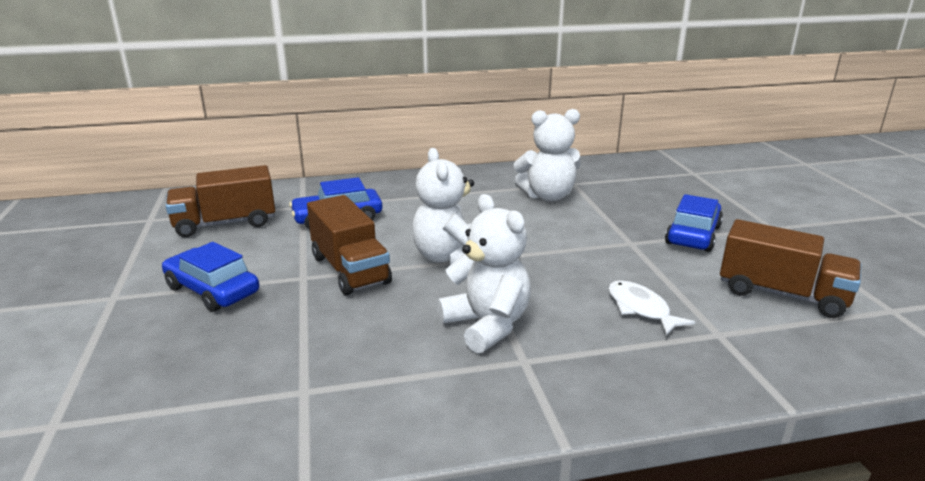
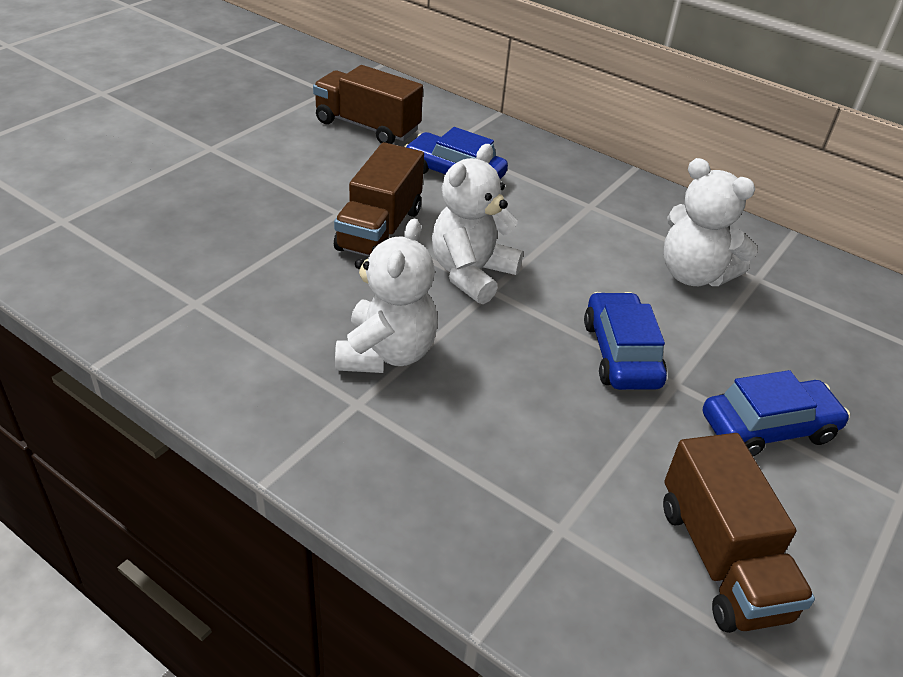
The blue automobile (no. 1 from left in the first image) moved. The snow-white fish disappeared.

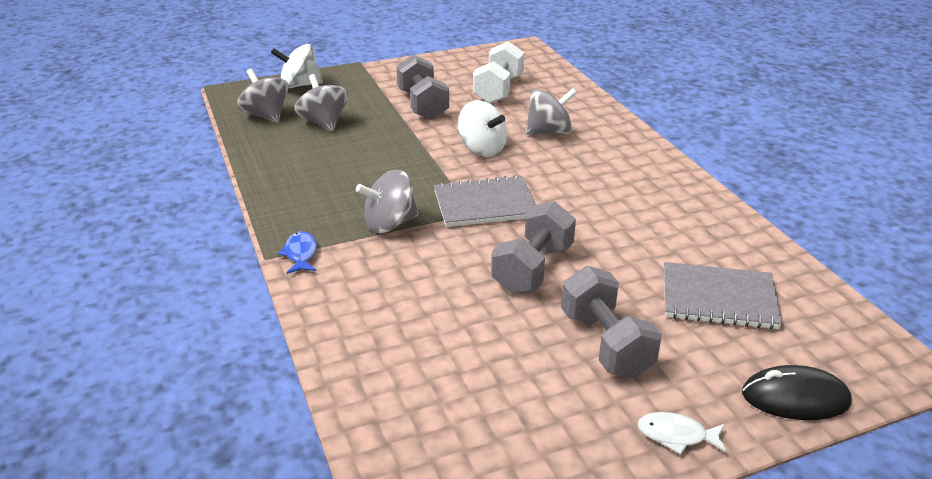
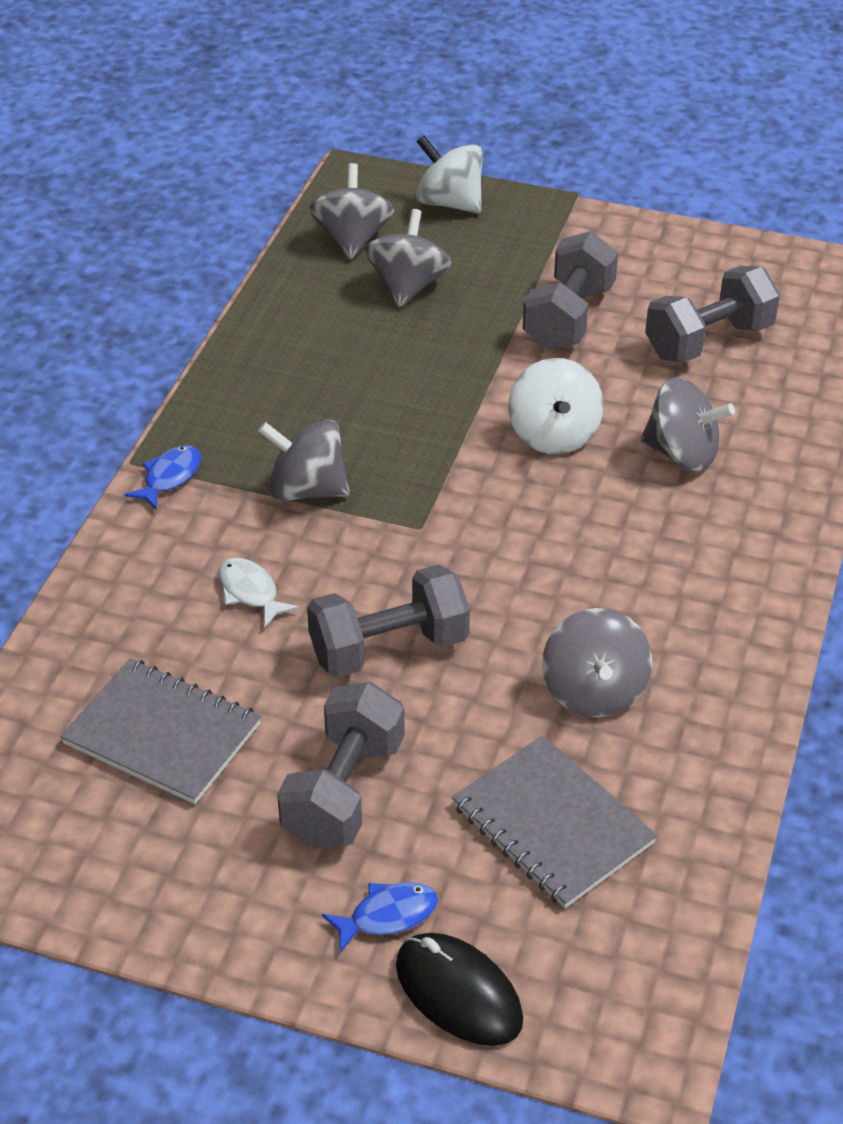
The snow-white free weight became the ash-grey free weight (no. 4 from left). The ash-grey notebook (no. 1 from left) moved. The snow-white fish moved. The ash-grey whirligig (no. 4 from left) appeared. The blue fish (no. 2 from left) appeared.

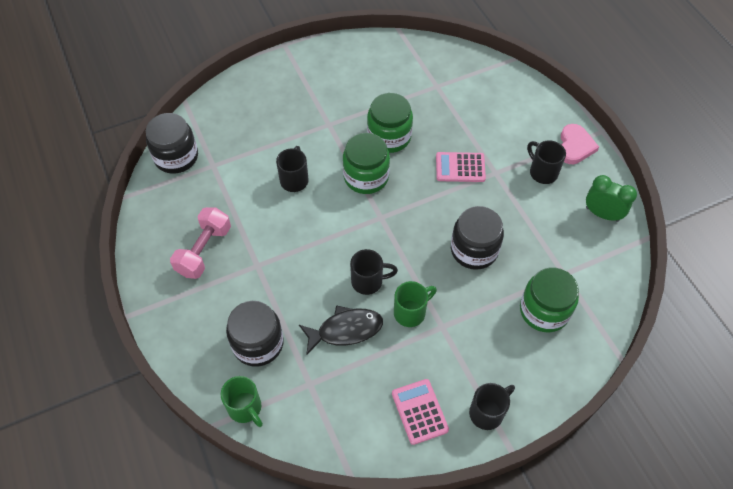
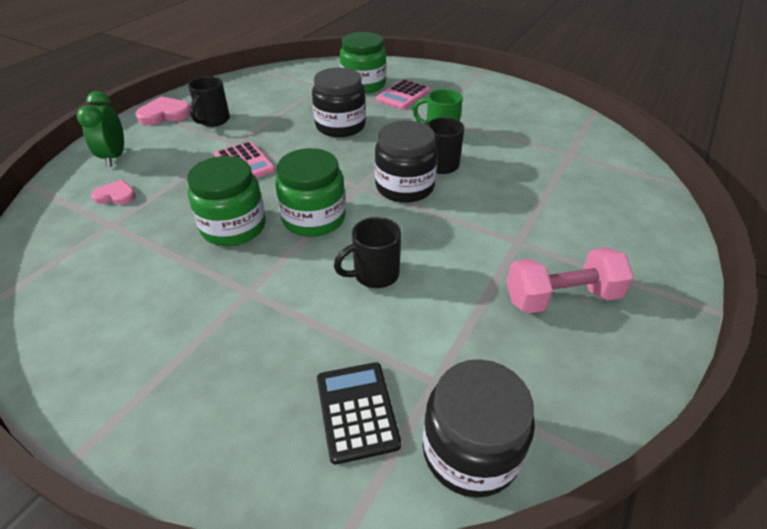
The emerald bedside clock moved. The ebony preserve jar (no. 2 from left) moved. The ebony fish disappeared. The emerald tea mug (no. 1 from left) disappeared. The rosy pocket calculator (no. 1 from left in the first image) moved. The ebony tea mug (no. 3 from left) disappeared. The rosy heart (no. 1 from left) appeared. The ebony pocket calculator appeared.

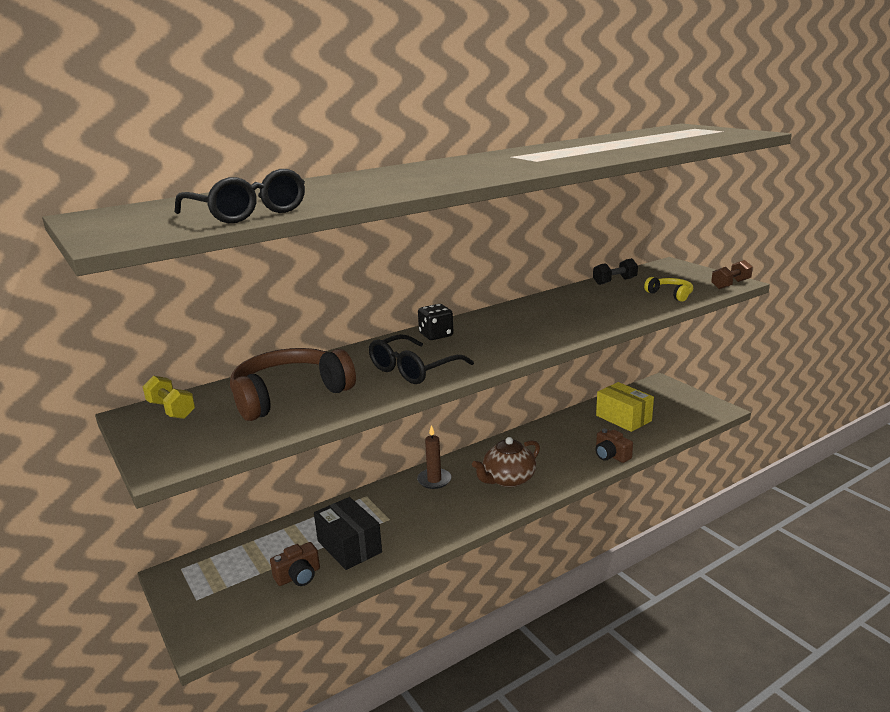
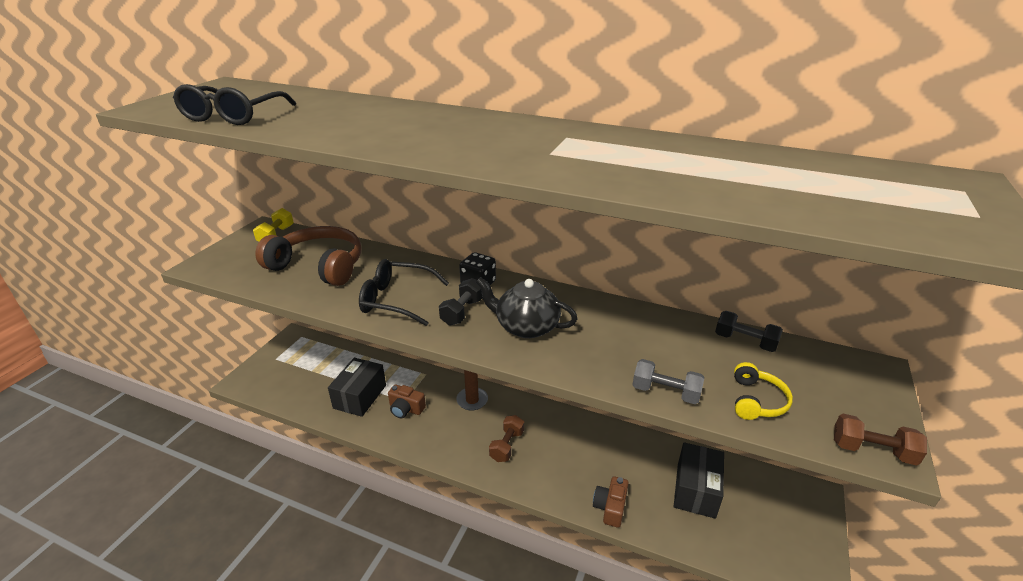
The bright yellow parcel became the ebony parcel (no. 2 from left). The dark brown china teapot was replaced by the dark brown free weight (no. 1 from left). The dark brown compact camera (no. 1 from left) moved. The ebony china teapot appeared. The ebony free weight (no. 1 from left) appeared. The ash-grey free weight appeared.

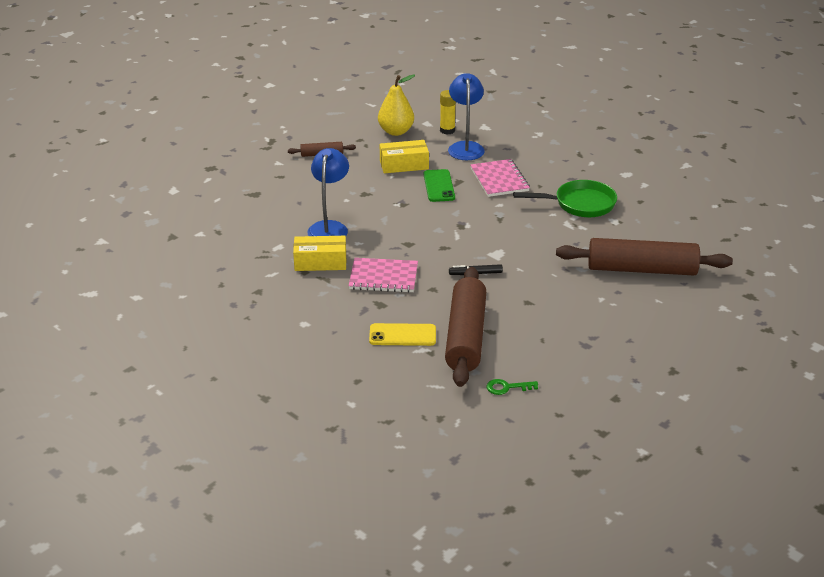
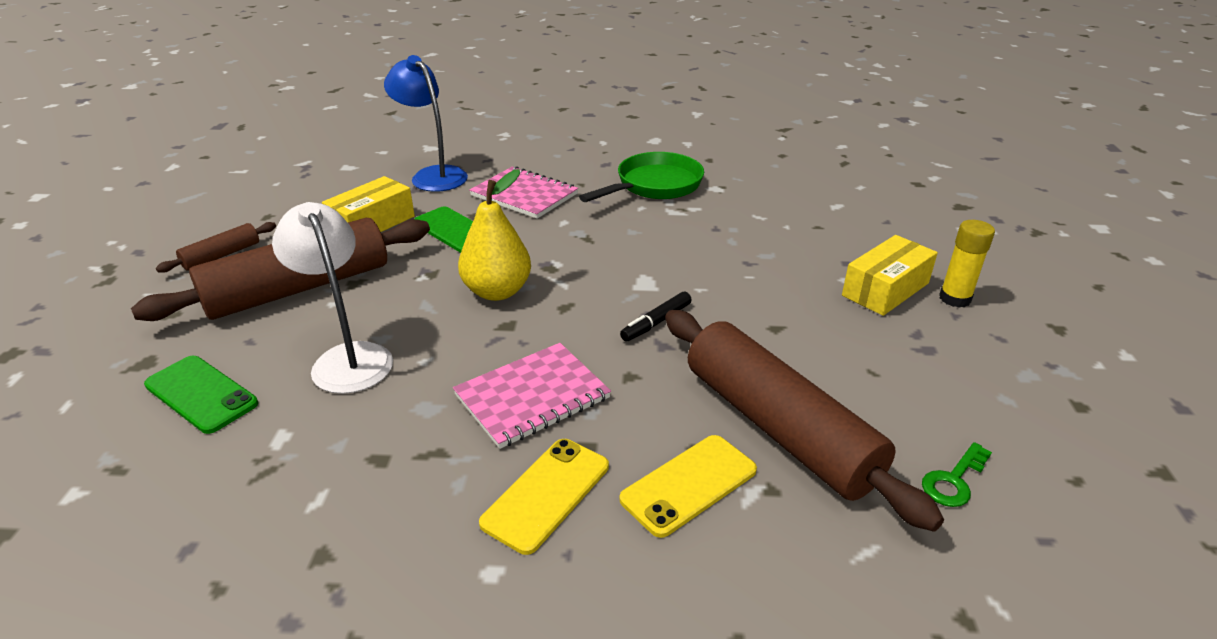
The bright yellow pear fruit moved. The bright yellow stick of glue moved. The blue desk lamp (no. 1 from left) became the snow-white desk lamp. The bright yellow parcel (no. 1 from left in the first image) moved. The dark brown dough roller (no. 3 from left in the first image) moved. The emerald phone (no. 1 from left) appeared. The bright yellow phone (no. 1 from left) appeared.

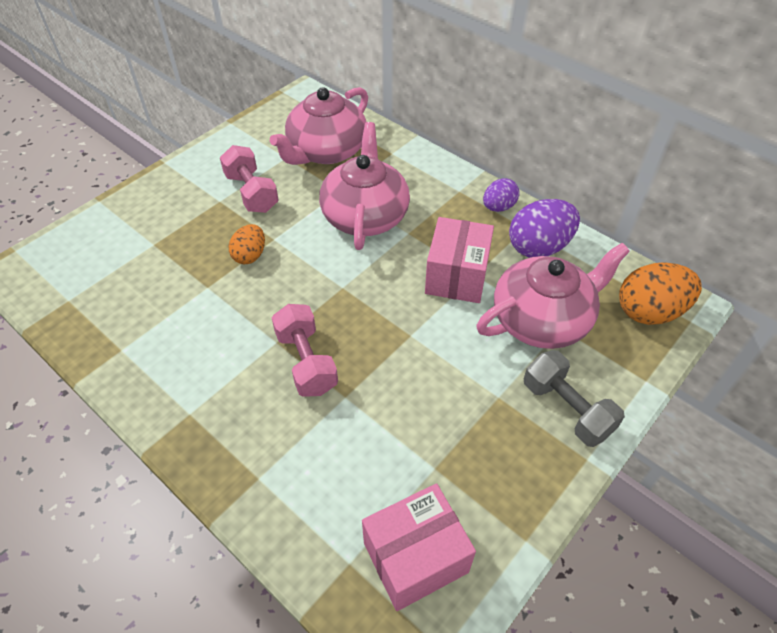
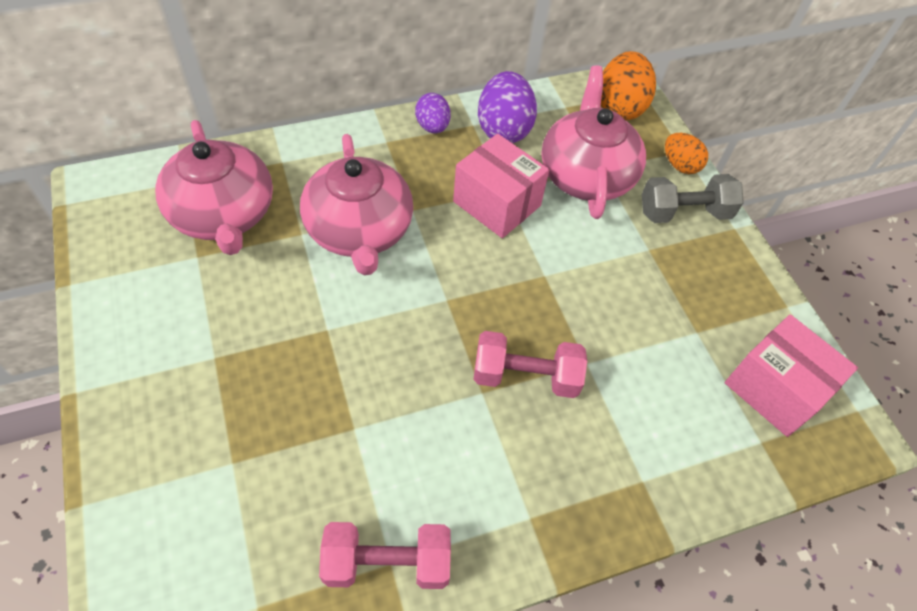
The rosy china teapot (no. 2 from left) turned 135 degrees counterclockwise. The rosy free weight (no. 1 from left) moved. The bright orange egg shape (no. 1 from left in the first image) moved. The rosy parcel (no. 1 from left in the first image) turned 45 degrees counterclockwise.

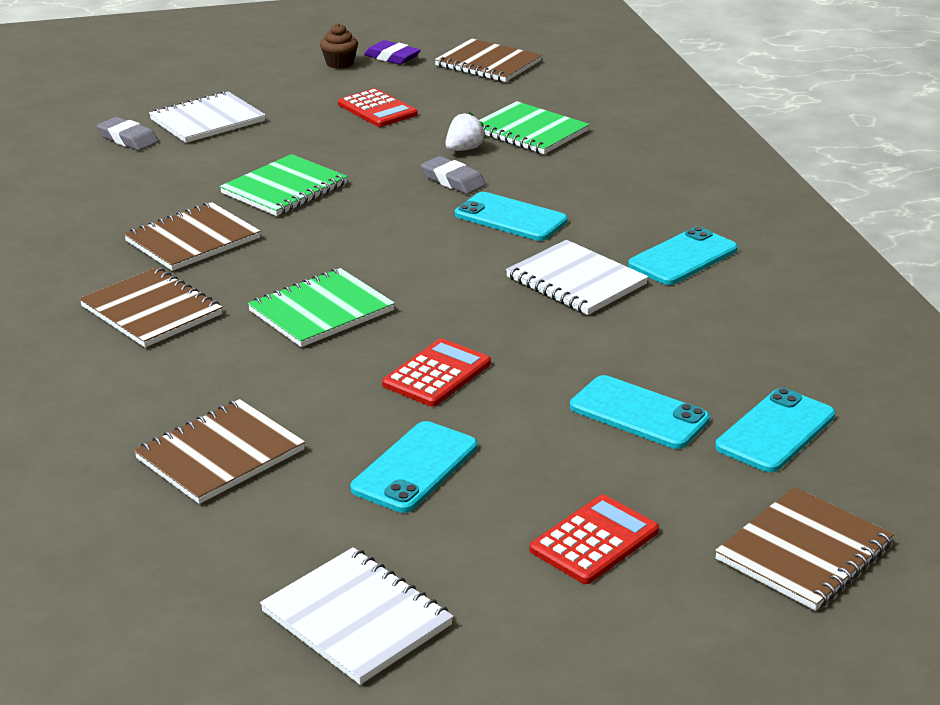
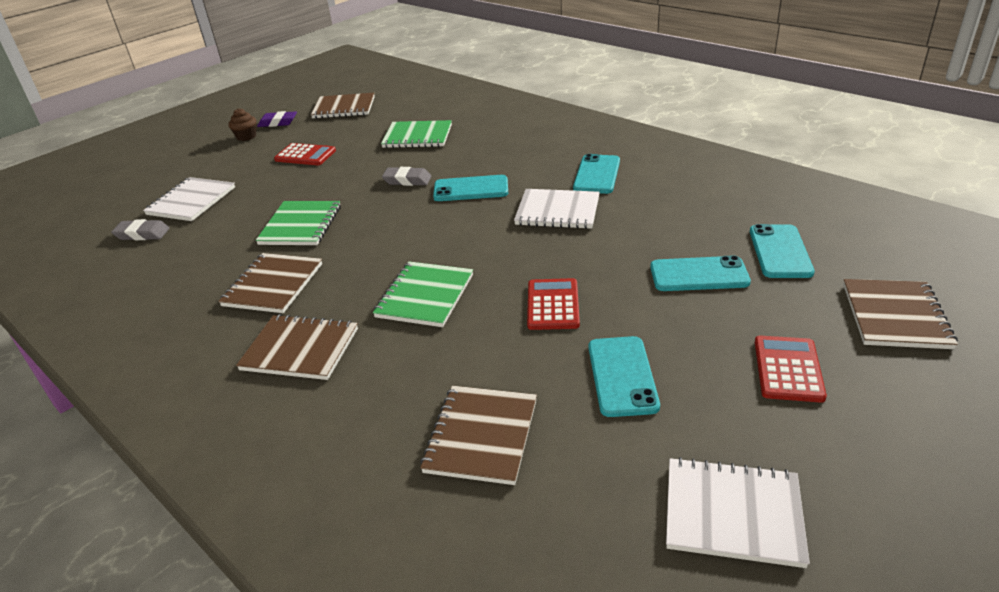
The snow-white strawberry disappeared.

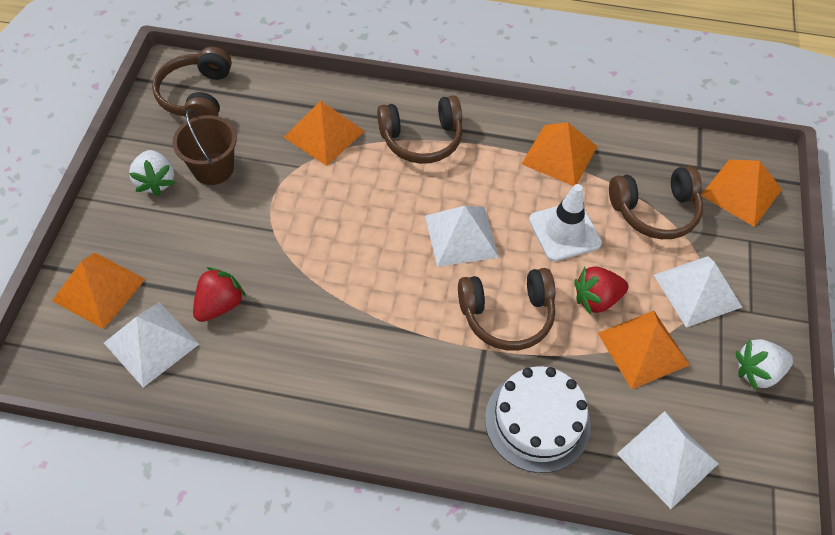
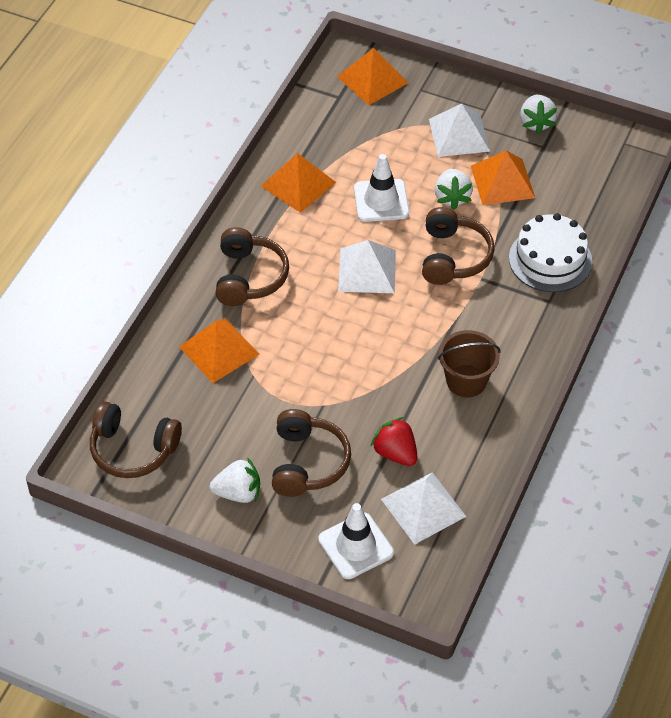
The dark brown sand bucket moved. The dark brown headphones (no. 4 from left in the first image) moved. The bright orange pyramid (no. 1 from left) was replaced by the snow-white traffic cone (no. 1 from left). The scarlet strawberry (no. 2 from left) became the snow-white strawberry (no. 2 from left). The snow-white pyramid (no. 3 from left) disappeared.

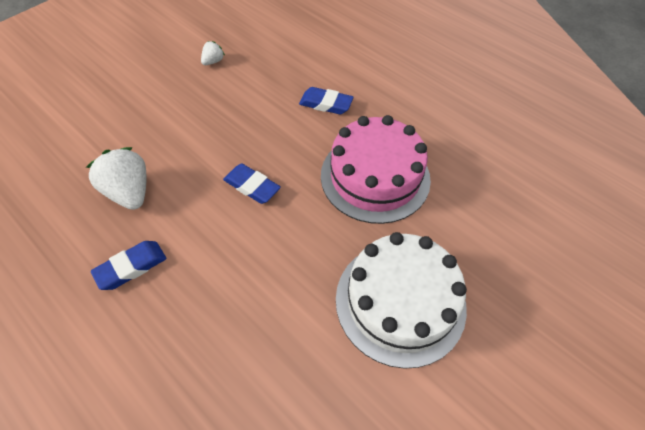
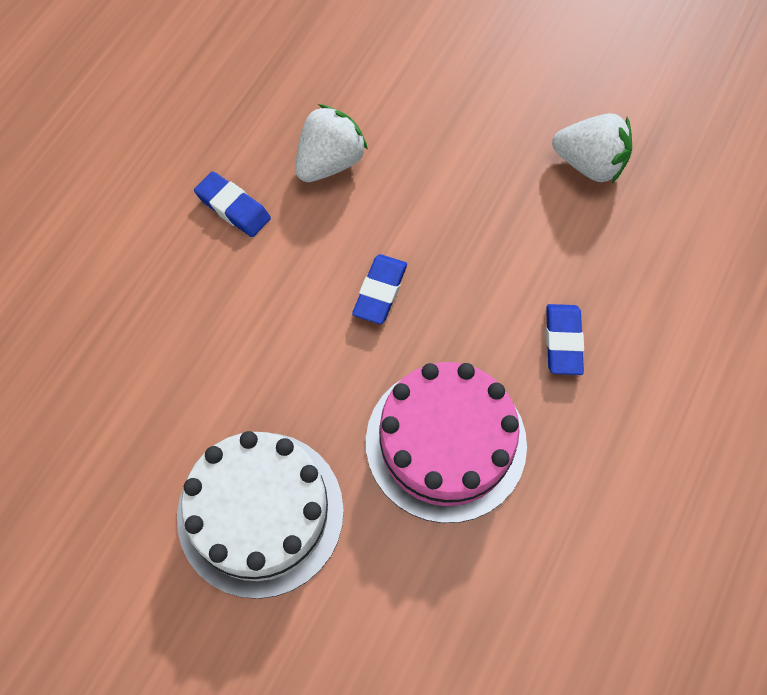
The snow-white strawberry (no. 2 from left) changed to 1.99 times the size.

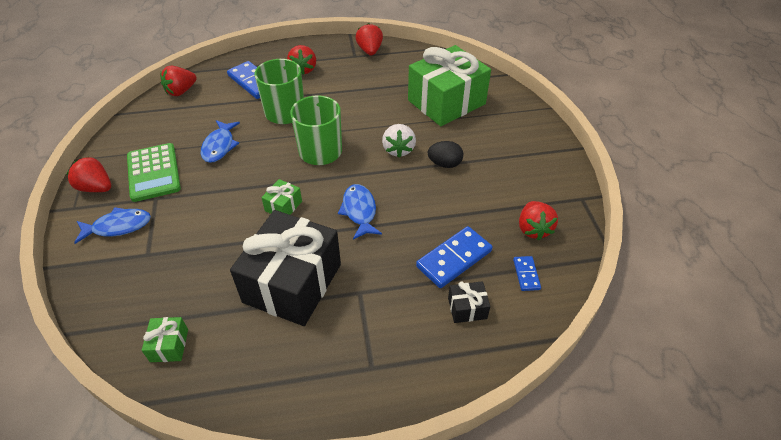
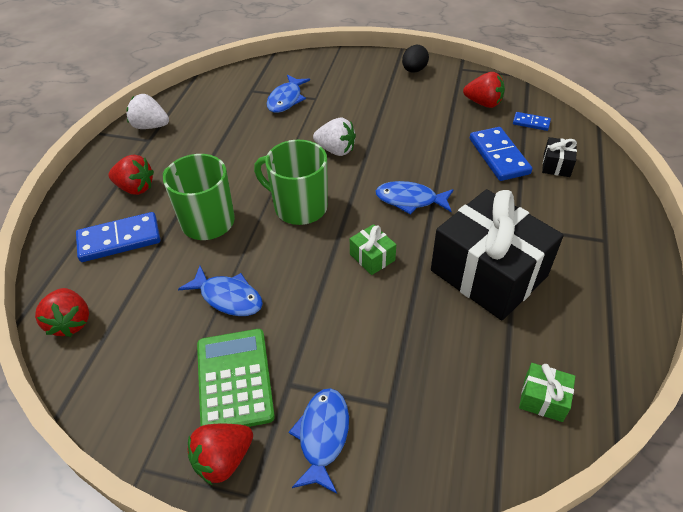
The scarlet strawberry (no. 4 from left) became the snow-white strawberry (no. 1 from left). The emerald wrapped gift (no. 3 from left) was replaced by the blue fish (no. 2 from left). The ebony egg shape moved. The emerald pocket calculator turned 105 degrees counterclockwise.

